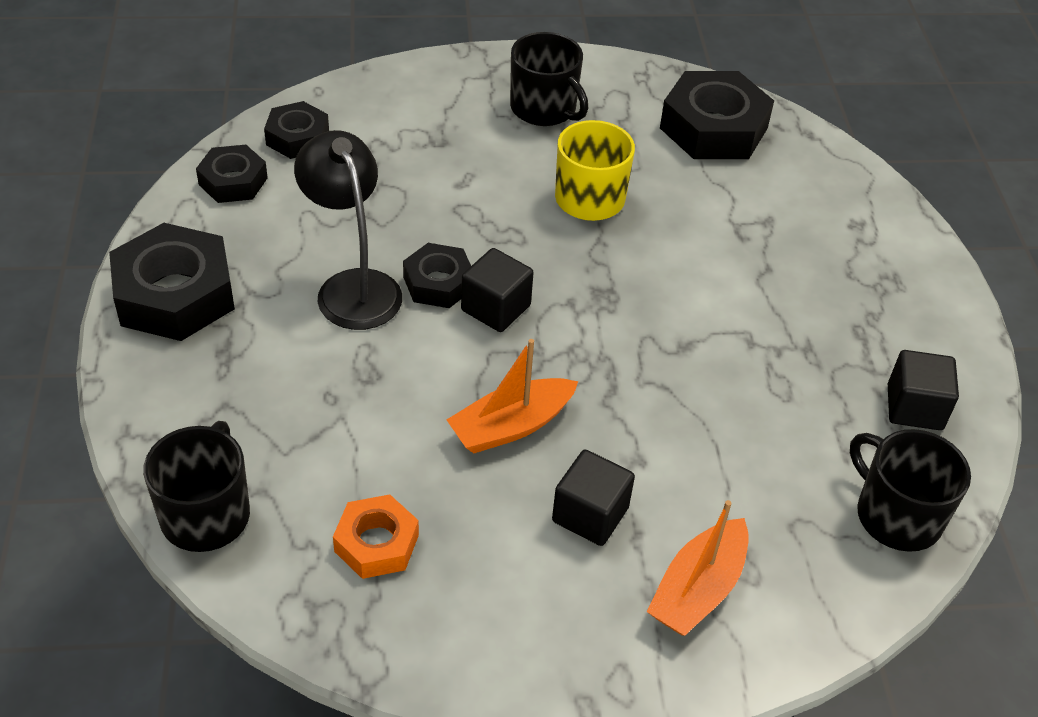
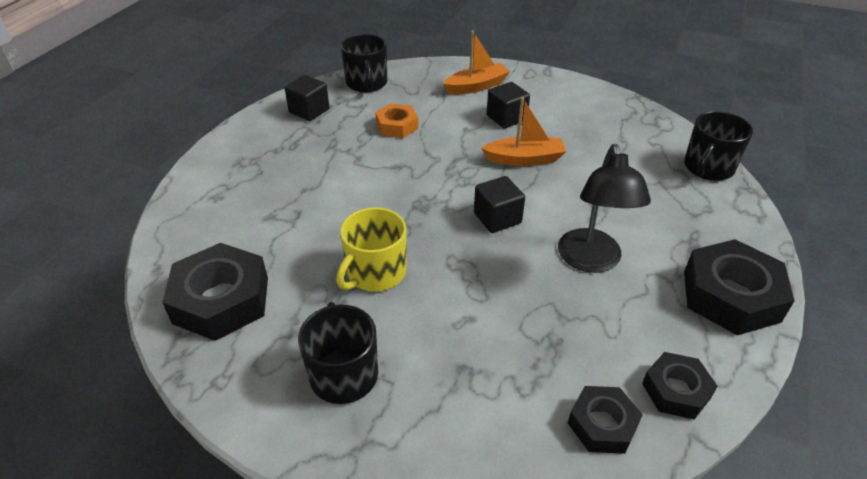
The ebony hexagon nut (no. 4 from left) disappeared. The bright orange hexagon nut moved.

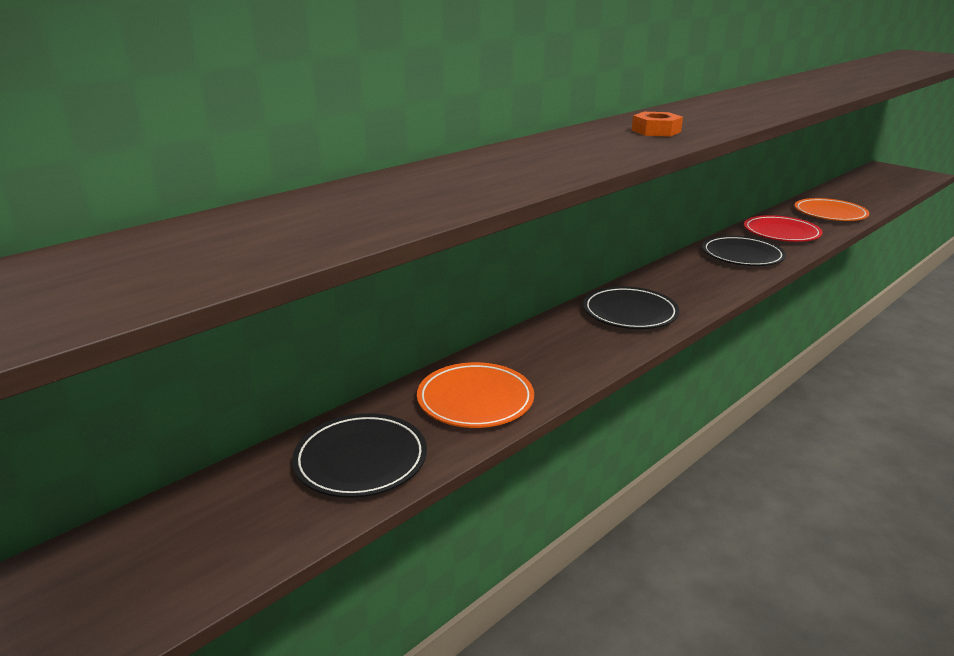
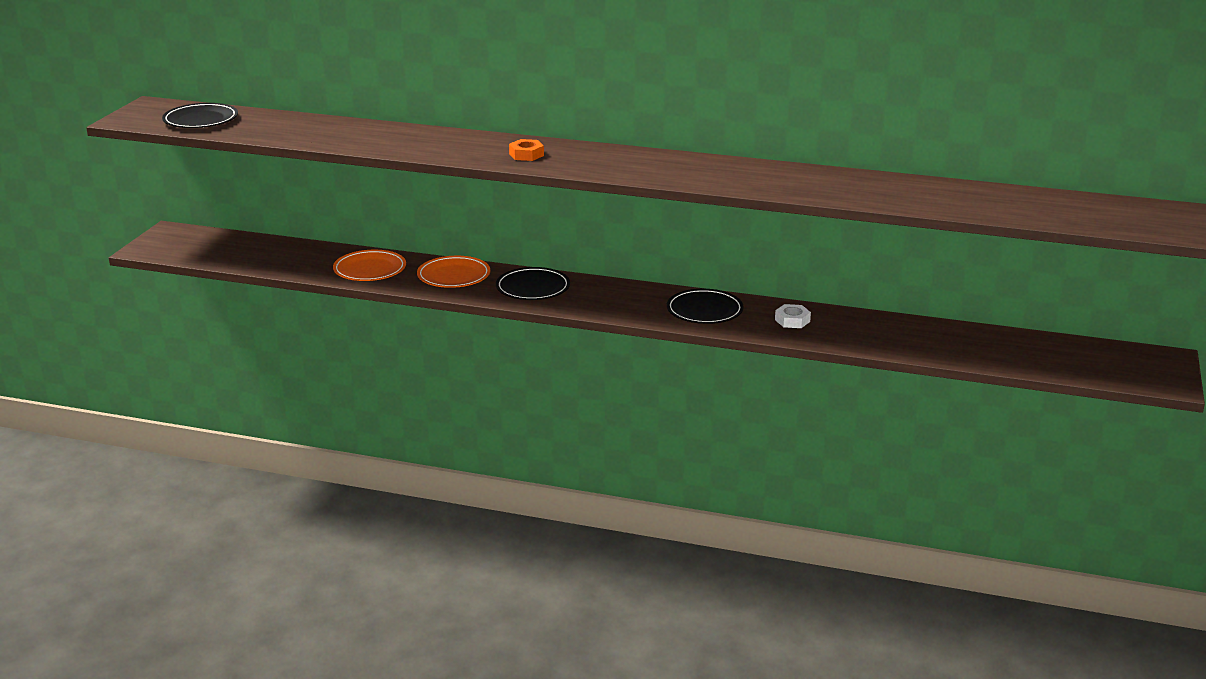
The bright orange plate (no. 2 from left) moved. The scarlet plate was replaced by the snow-white hexagon nut. The ebony plate (no. 1 from left) moved.

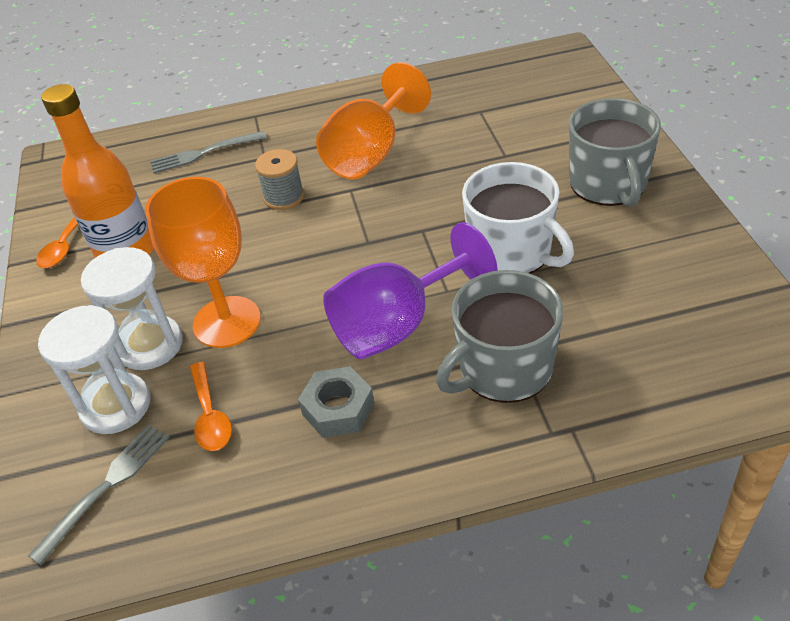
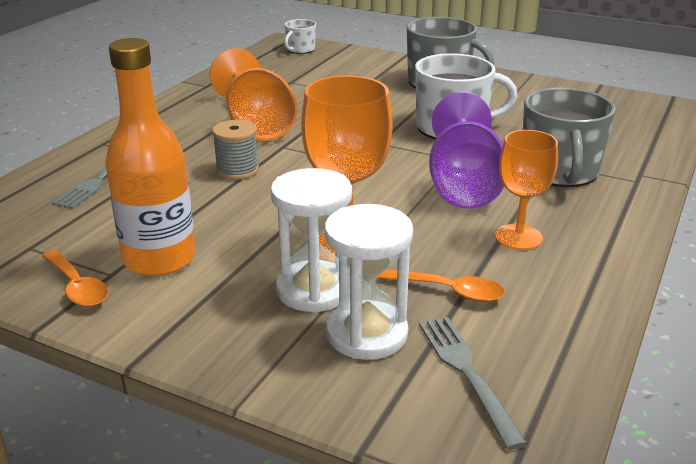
The ash-grey hexagon nut was replaced by the bright orange goblet (no. 3 from left). The snow-white tea mug (no. 1 from left) appeared.

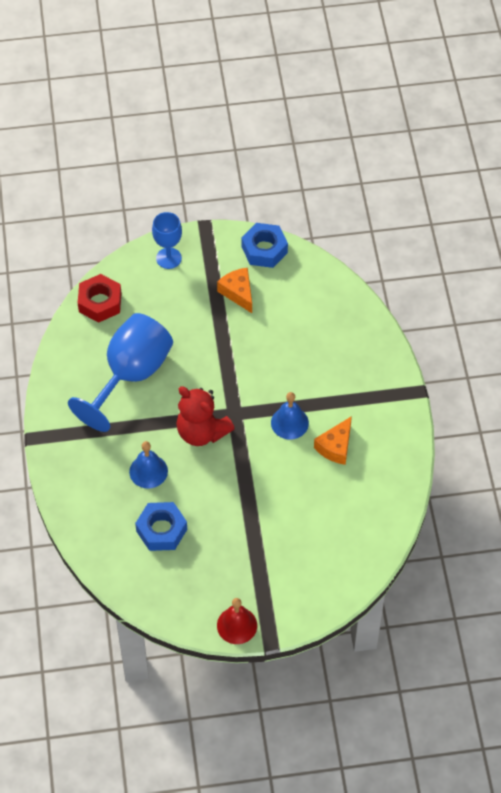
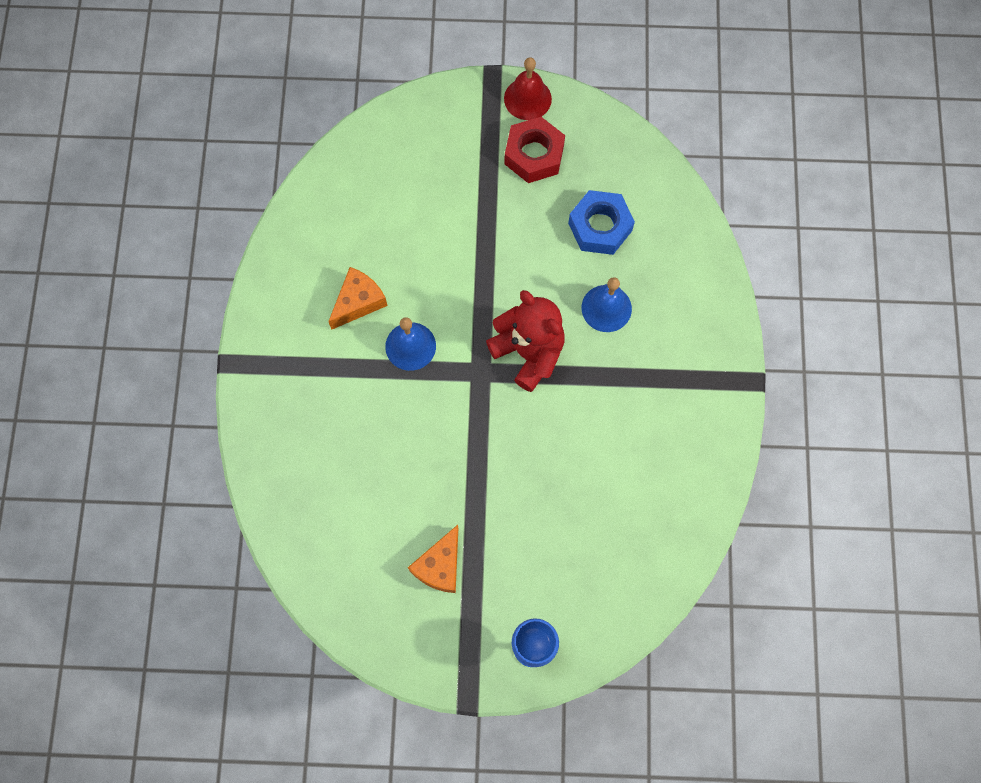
The blue hexagon nut (no. 2 from left) disappeared. The bright orange piece of cheese (no. 1 from left in the first image) turned 45 degrees clockwise. The scarlet hexagon nut moved. The blue goblet (no. 1 from left) disappeared.

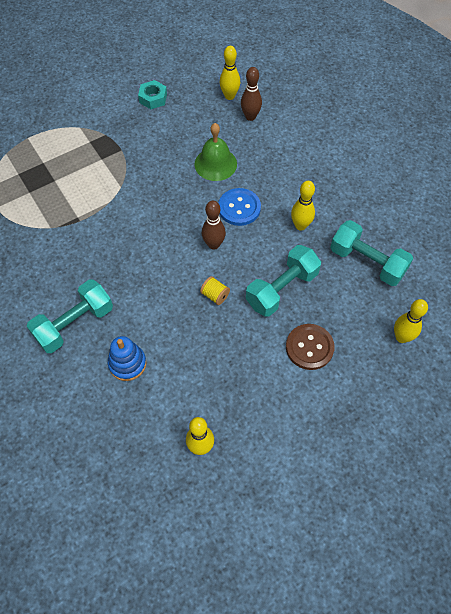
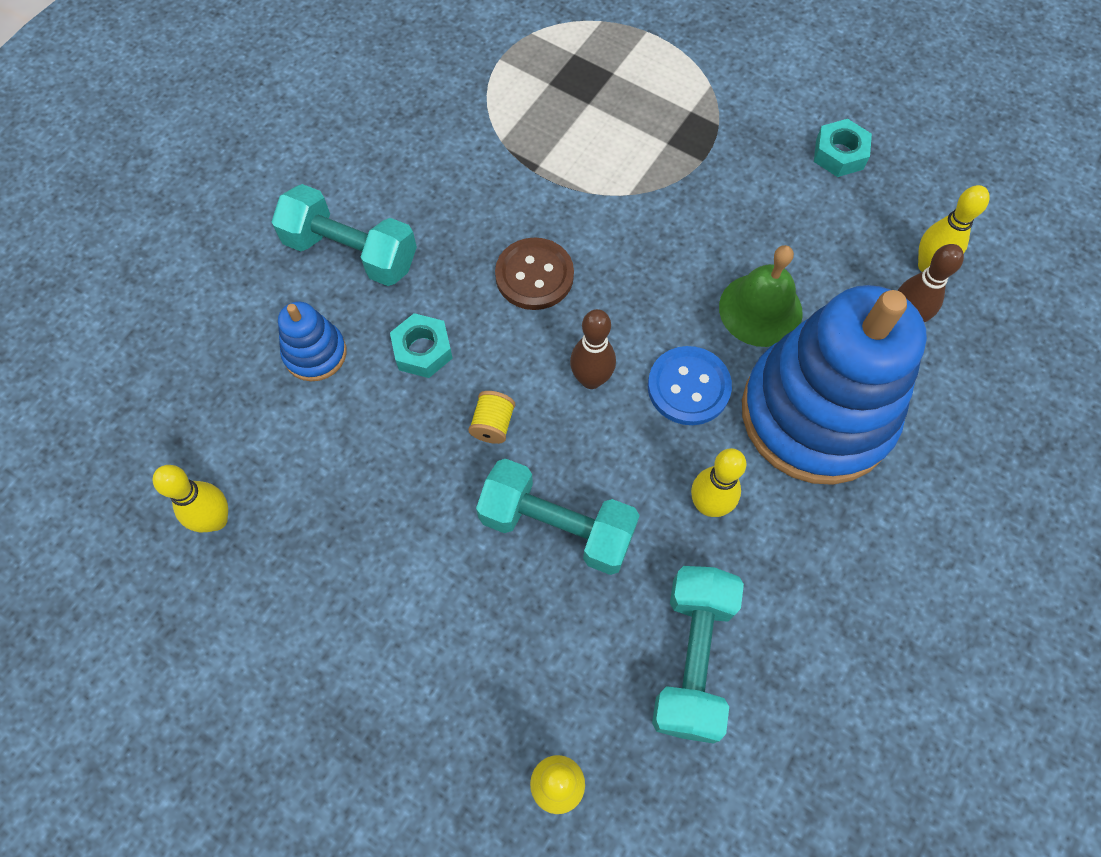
The dark brown shirt button moved. The blue stacking toy (no. 2 from left) appeared. The aqua hexagon nut (no. 1 from left) appeared.

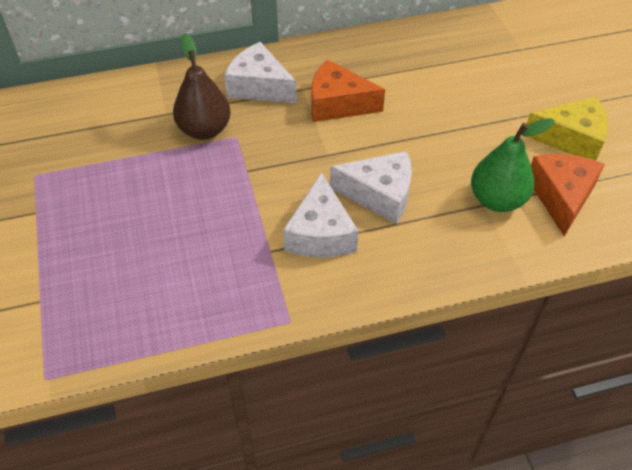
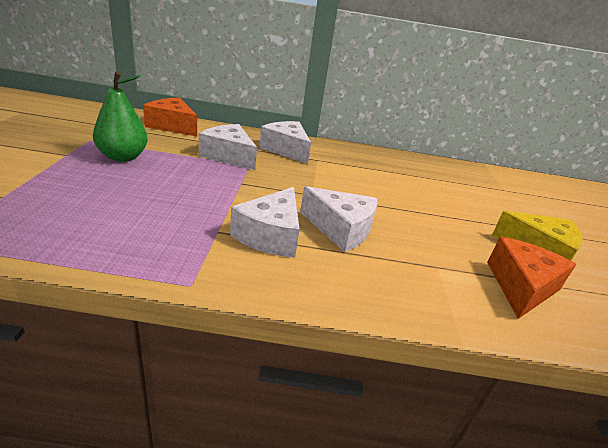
The dark brown pear fruit was replaced by the snow-white piece of cheese (no. 1 from left). The bright orange piece of cheese (no. 1 from left) moved. The emerald pear fruit moved.

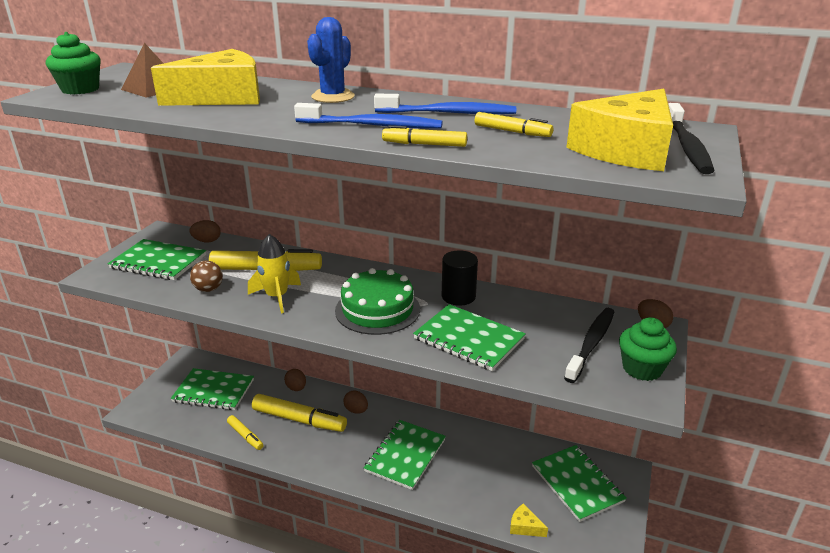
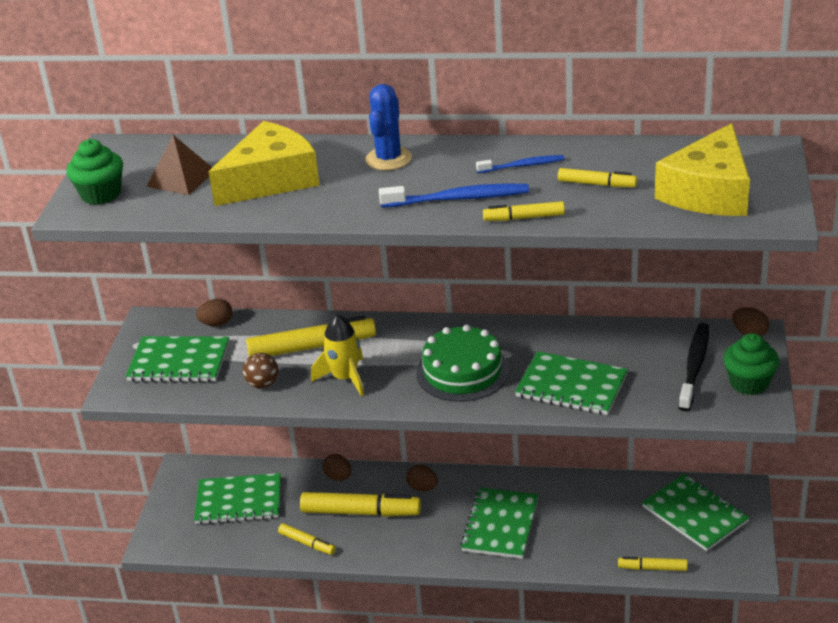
The blue toothbrush (no. 2 from left) changed to 0.61 times the size. The ebony toothbrush (no. 2 from left) disappeared. The ebony cylinder disappeared. The bright yellow piece of cheese (no. 2 from left) was replaced by the bright yellow marker (no. 6 from left).

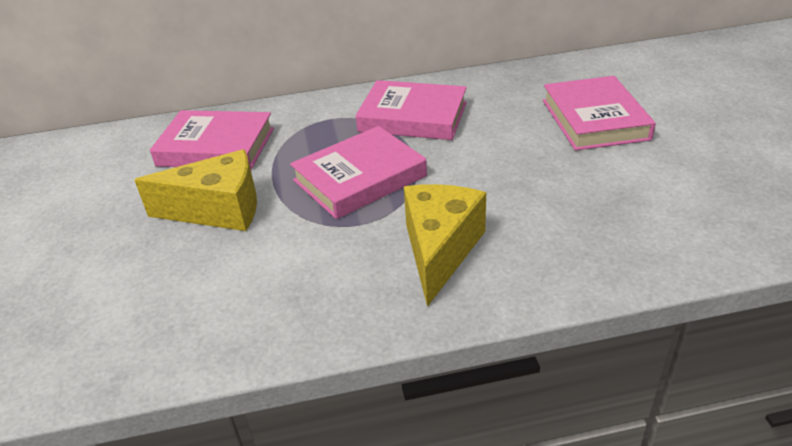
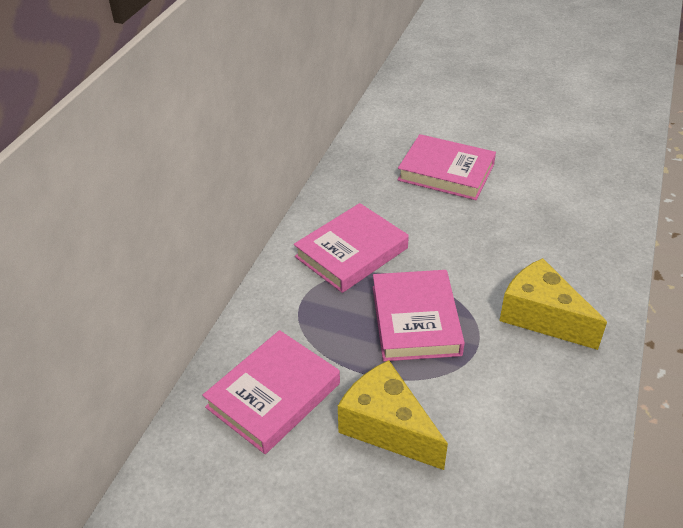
The bright yellow piece of cheese (no. 1 from left) turned 75 degrees counterclockwise.

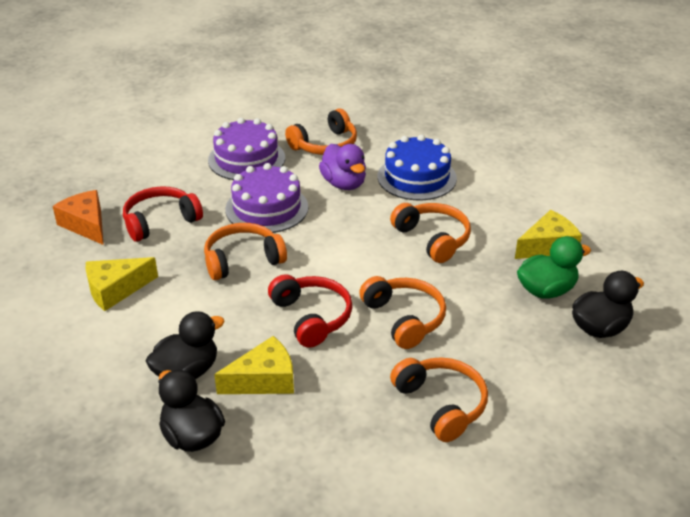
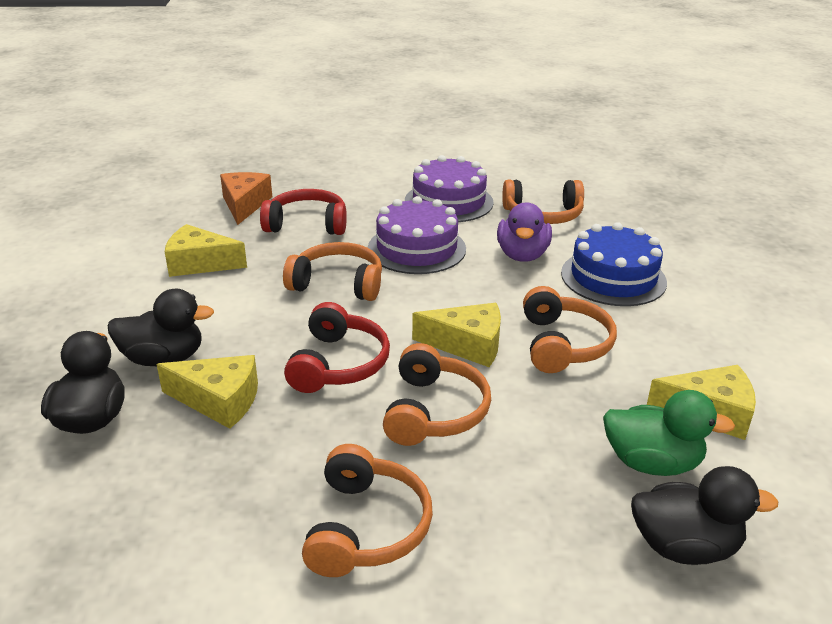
The bright yellow piece of cheese (no. 3 from left) appeared.

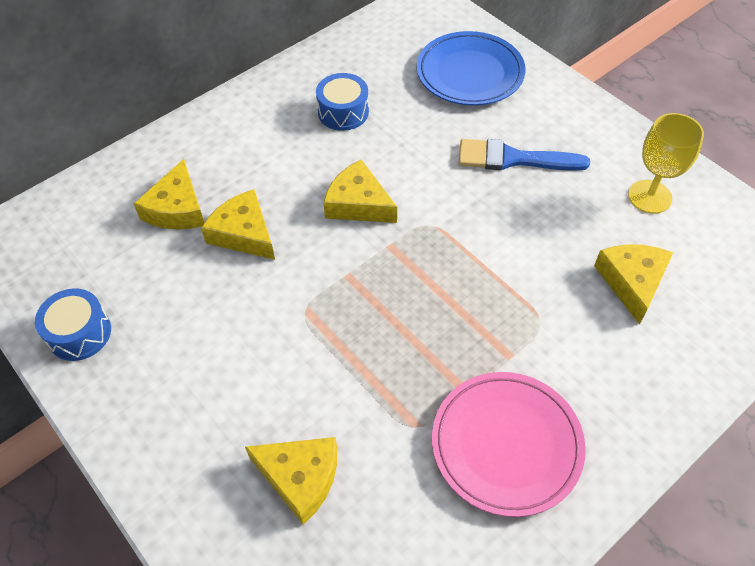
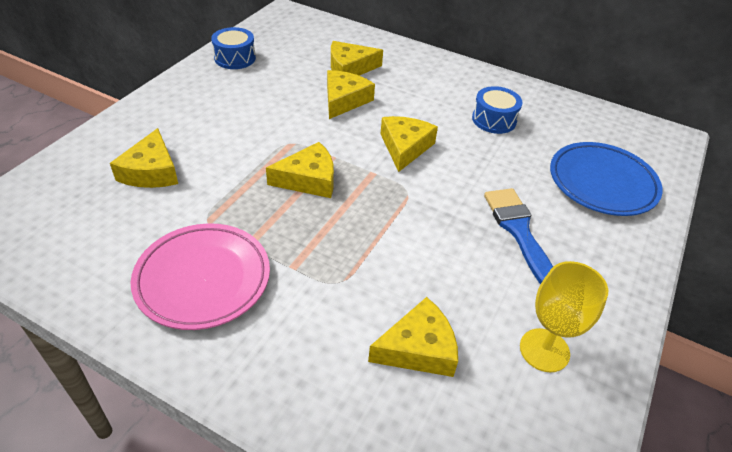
The bright yellow piece of cheese (no. 2 from left) appeared.

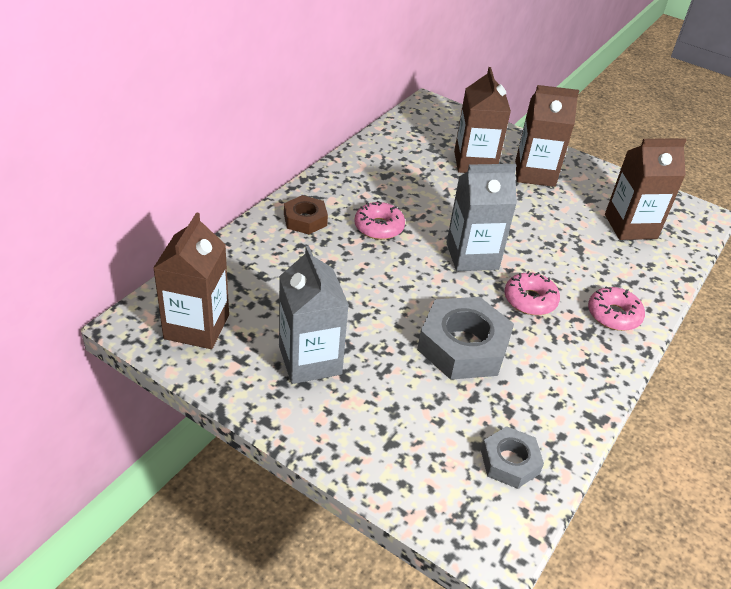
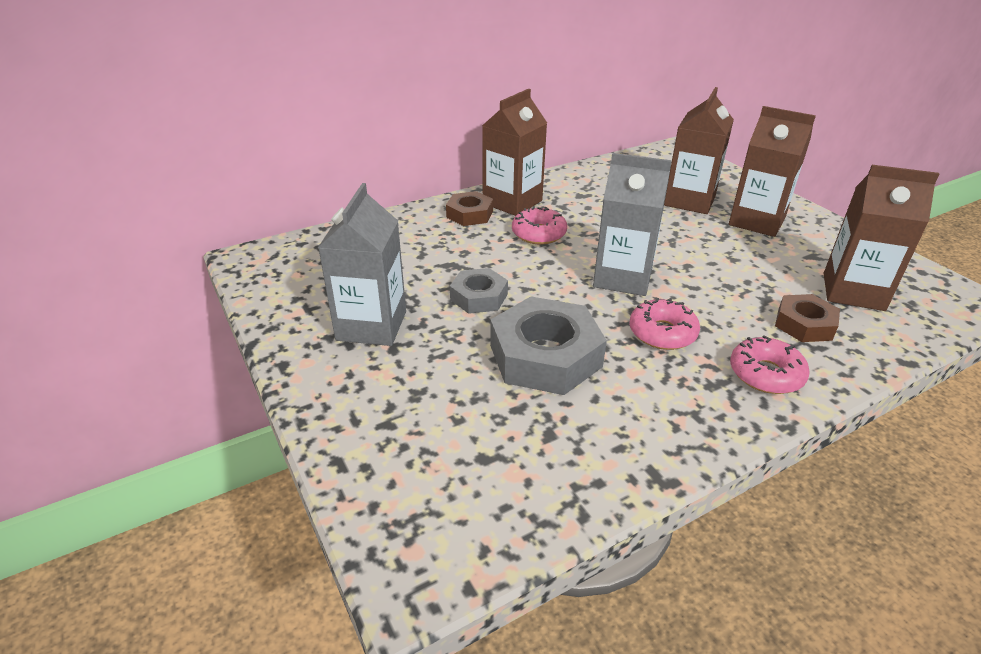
The dark brown carton (no. 1 from left) moved. The ash-grey hexagon nut (no. 2 from left in the first image) moved. The dark brown hexagon nut (no. 2 from left) appeared.

